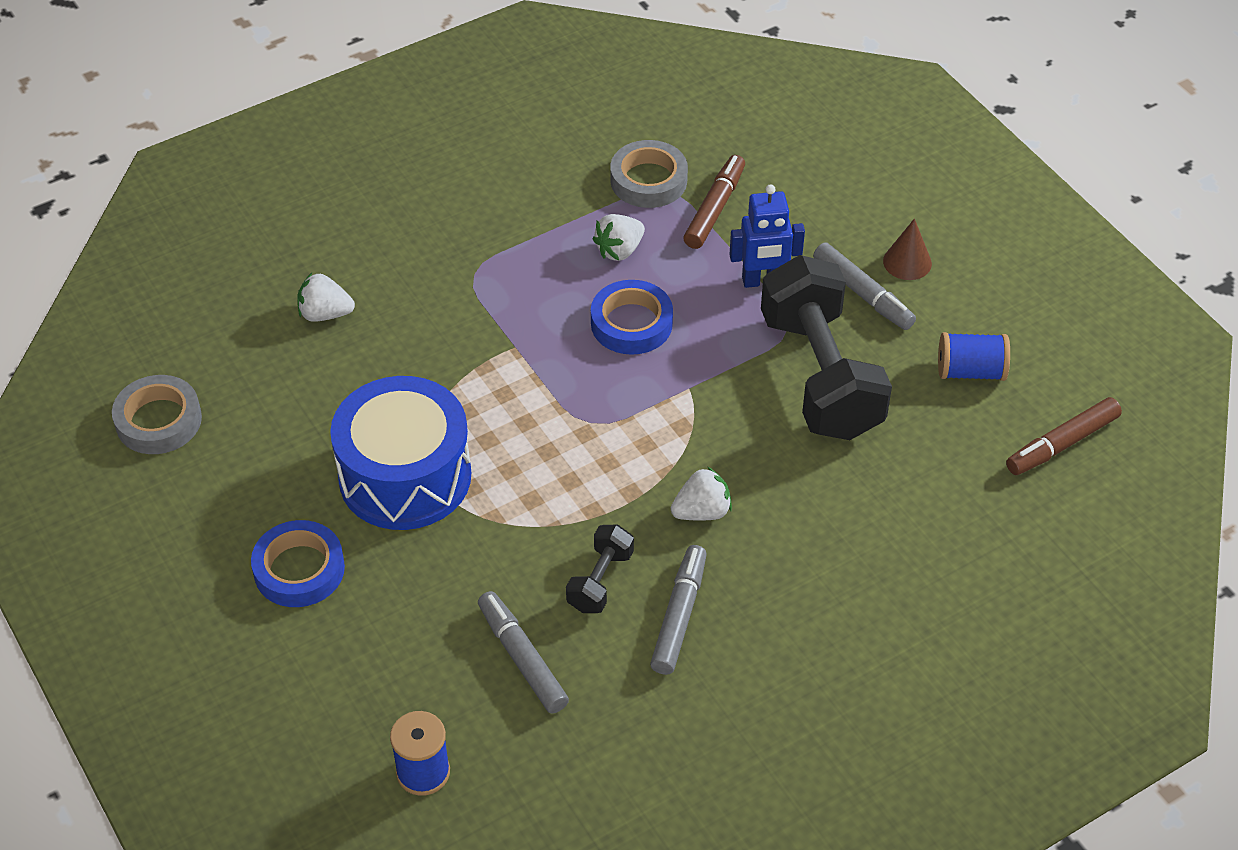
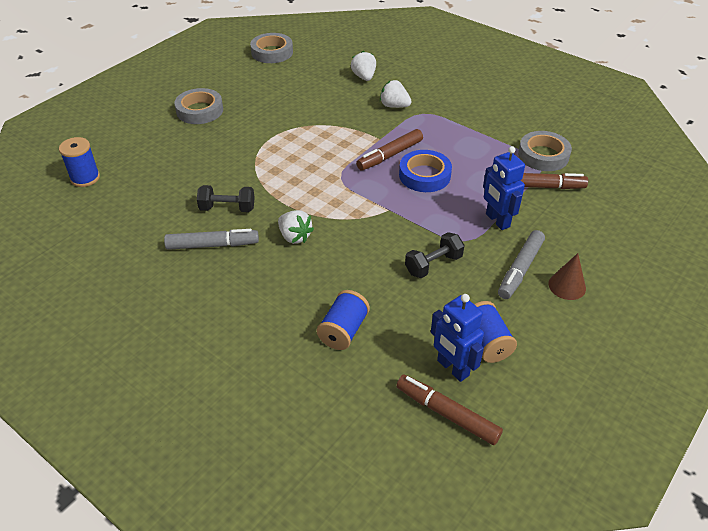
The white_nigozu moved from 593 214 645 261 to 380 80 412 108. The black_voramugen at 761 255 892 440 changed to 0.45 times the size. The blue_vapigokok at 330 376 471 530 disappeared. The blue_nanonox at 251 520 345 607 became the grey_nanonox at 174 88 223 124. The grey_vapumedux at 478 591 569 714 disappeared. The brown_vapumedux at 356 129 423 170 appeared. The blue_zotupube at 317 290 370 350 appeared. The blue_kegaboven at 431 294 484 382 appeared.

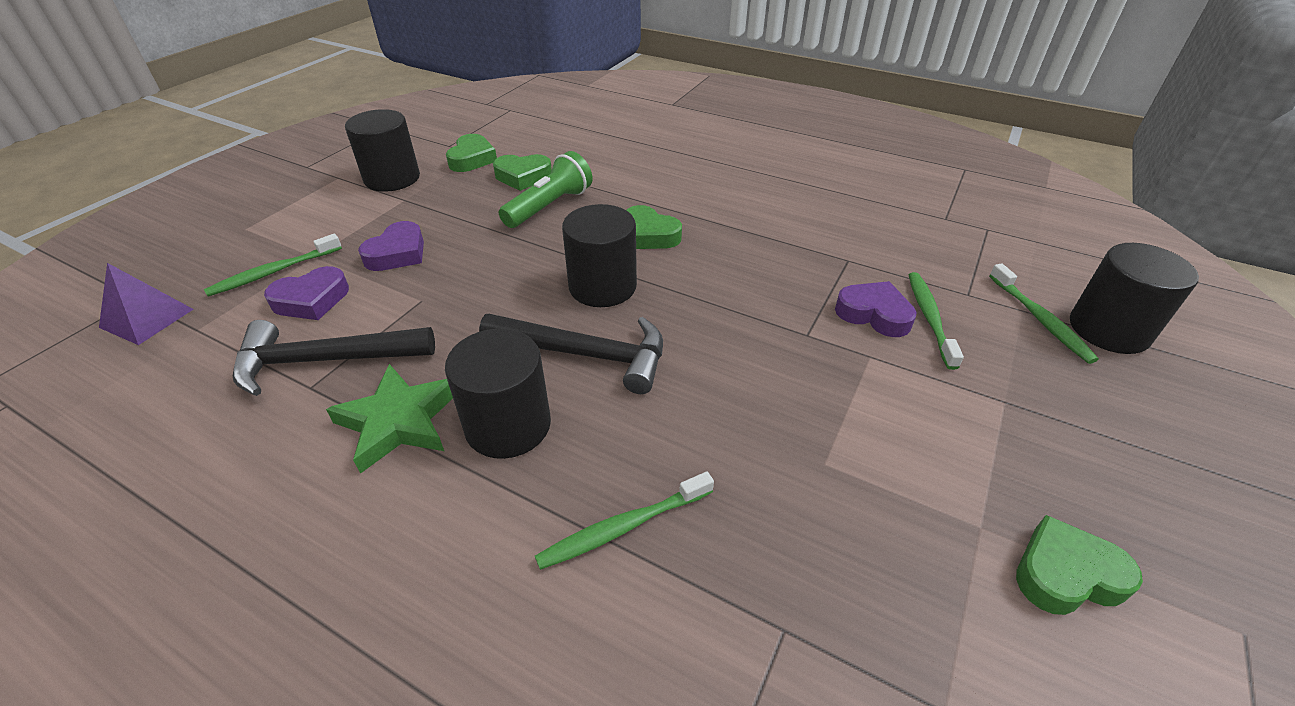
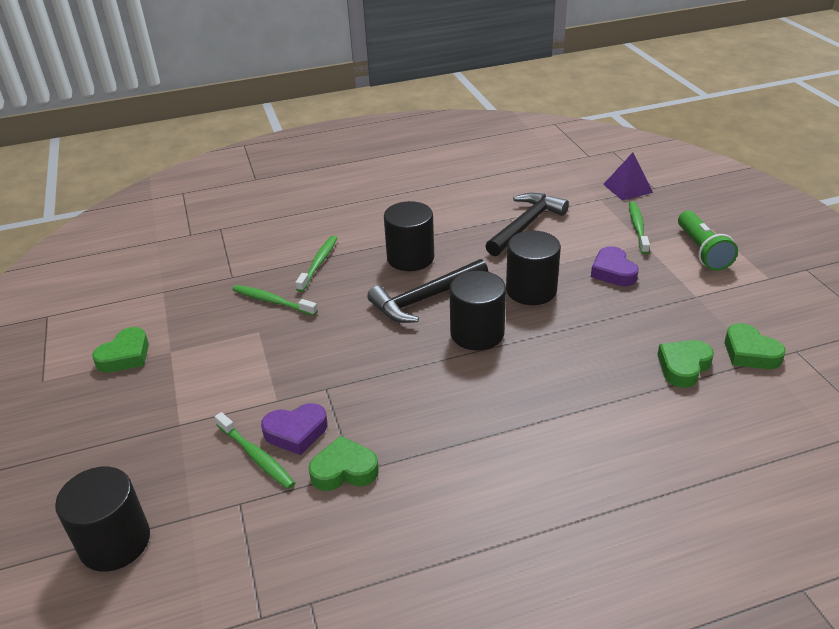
The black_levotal moved from 345 109 420 192 to 506 231 561 305. The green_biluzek moved from 499 151 593 228 to 678 211 738 271. The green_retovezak moved from 626 205 682 249 to 308 436 379 491. The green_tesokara moved from 989 263 1099 364 to 232 285 318 316. The purple_retovezak at 264 266 349 320 disappeared. The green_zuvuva at 326 364 453 474 disappeared.

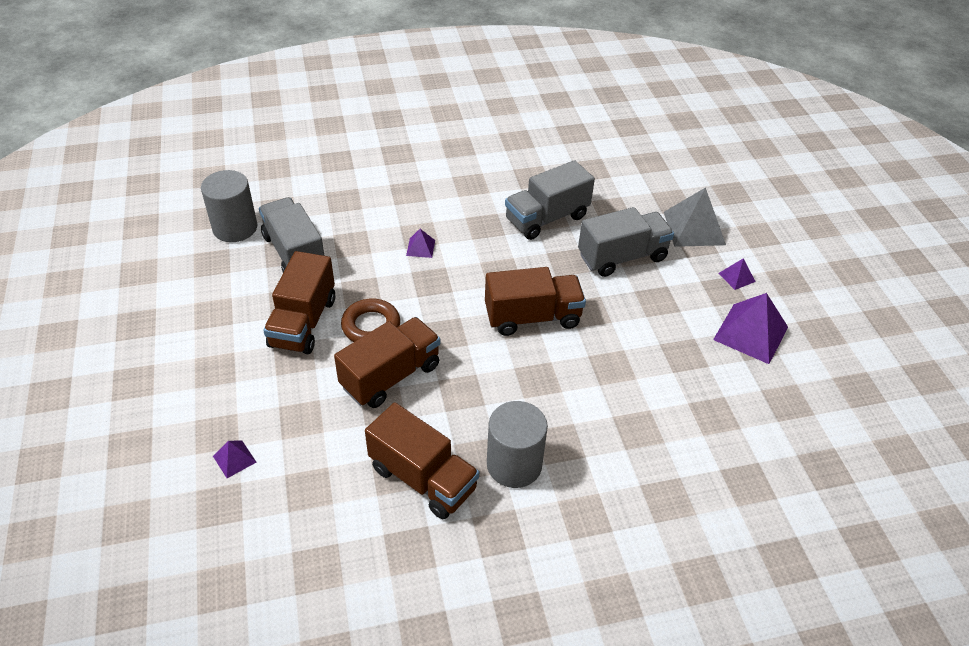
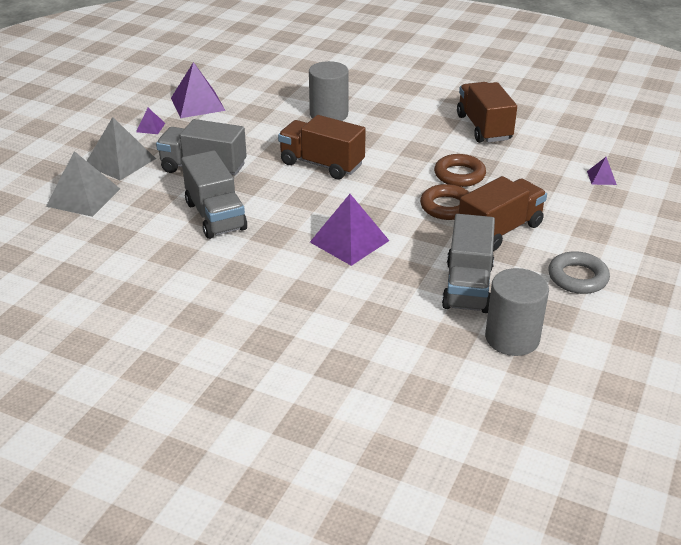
The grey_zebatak at 505 160 595 240 turned 60 degrees clockwise. The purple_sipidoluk at 406 229 435 258 changed to 2.07 times the size. The brown_zebatak at 334 317 440 408 was replaced by the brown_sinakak at 434 154 486 187. The grey_levotal moved from 487 401 548 488 to 309 61 349 121. The grey_sipidoluk at 46 151 120 217 appeared. The grey_sinakak at 548 251 610 294 appeared.

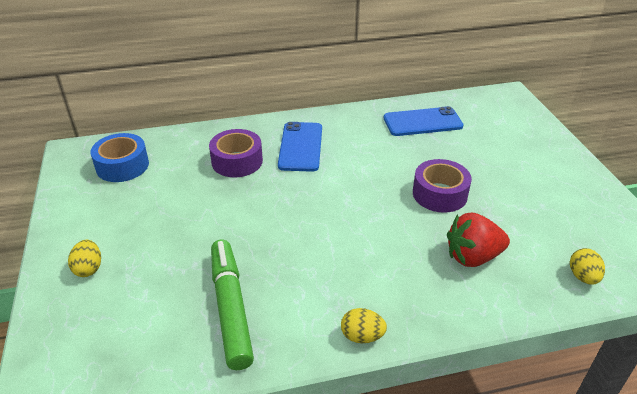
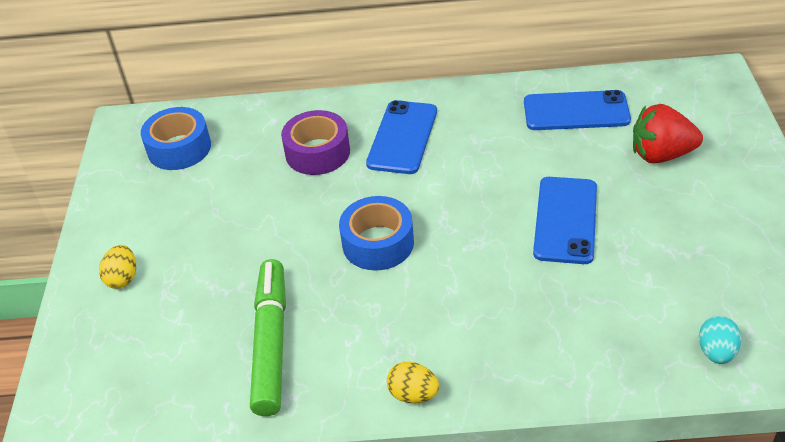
The purple_nanonox at 413 159 472 213 was replaced by the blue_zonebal at 533 177 597 264. The red_nigozu moved from 447 213 510 267 to 633 104 703 163. The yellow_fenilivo at 570 248 605 285 became the turquoise_fenilivo at 699 316 741 364. The blue_nanonox at 339 196 414 270 appeared.

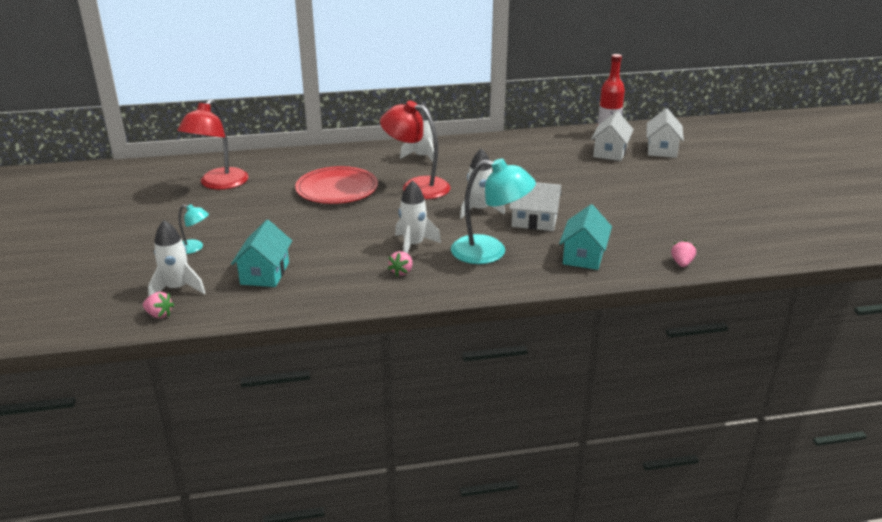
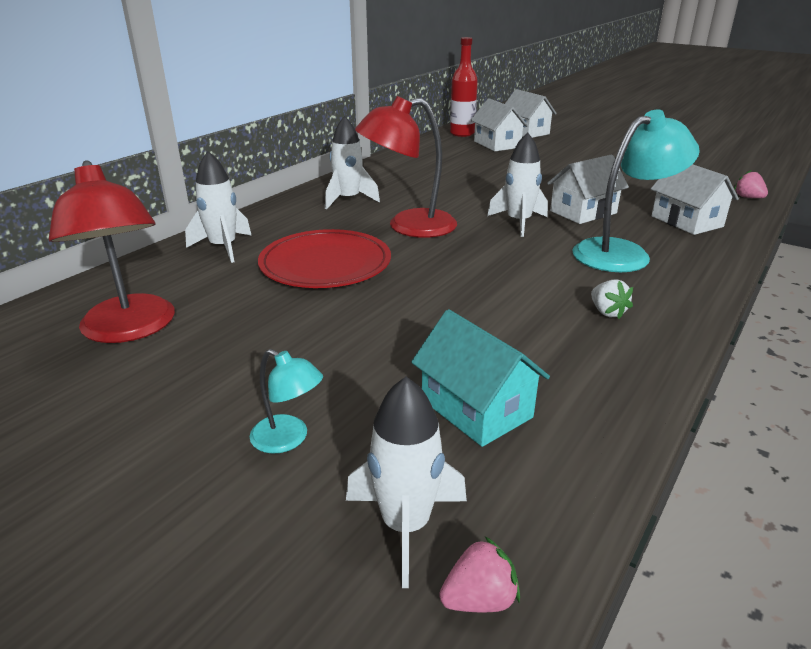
The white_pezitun moved from 395 180 441 254 to 185 151 252 263. The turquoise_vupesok at 178 204 209 254 turned 60 degrees clockwise. The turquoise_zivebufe at 559 204 612 270 became the white_zivebufe at 651 164 739 235. The pink_nigozu at 388 251 412 277 became the white_nigozu at 591 280 633 319.

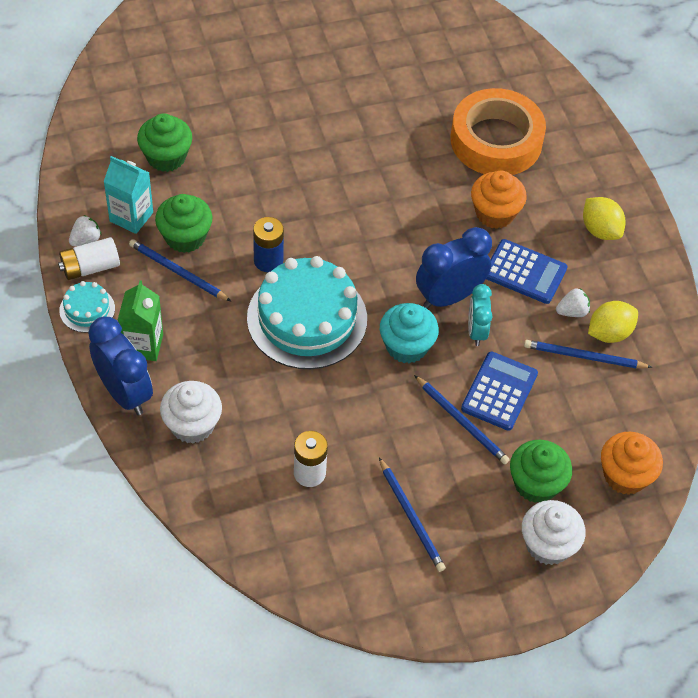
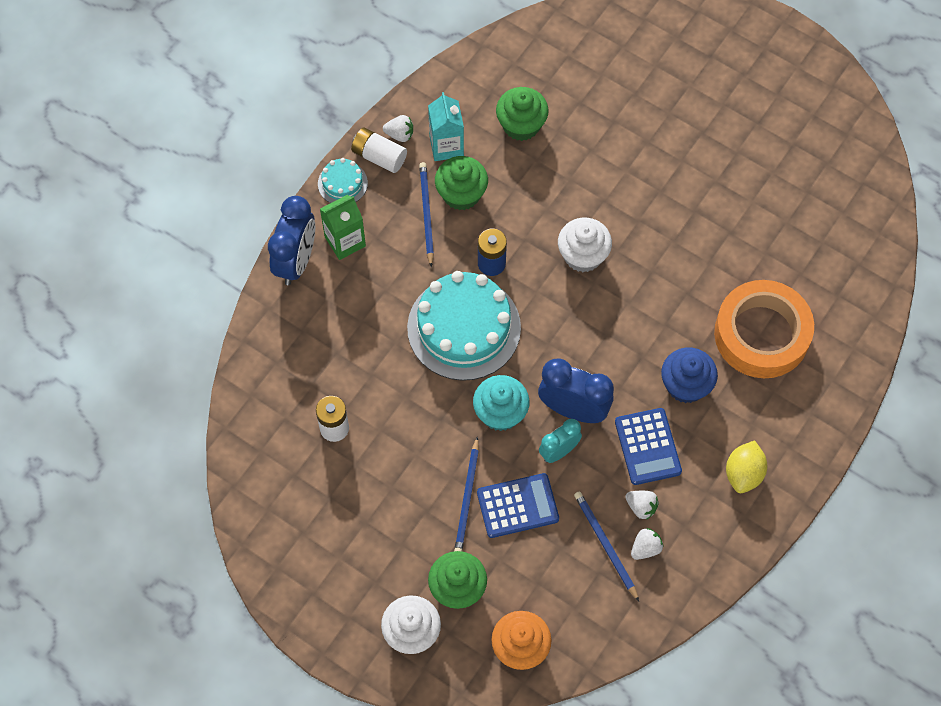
The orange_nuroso at 471 171 527 229 became the blue_nuroso at 661 348 718 403. The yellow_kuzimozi at 588 301 638 343 was replaced by the white_nigozu at 631 528 663 560. The white_nuroso moved from 160 381 222 444 to 558 218 612 272. The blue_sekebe at 379 457 446 572 disappeared.

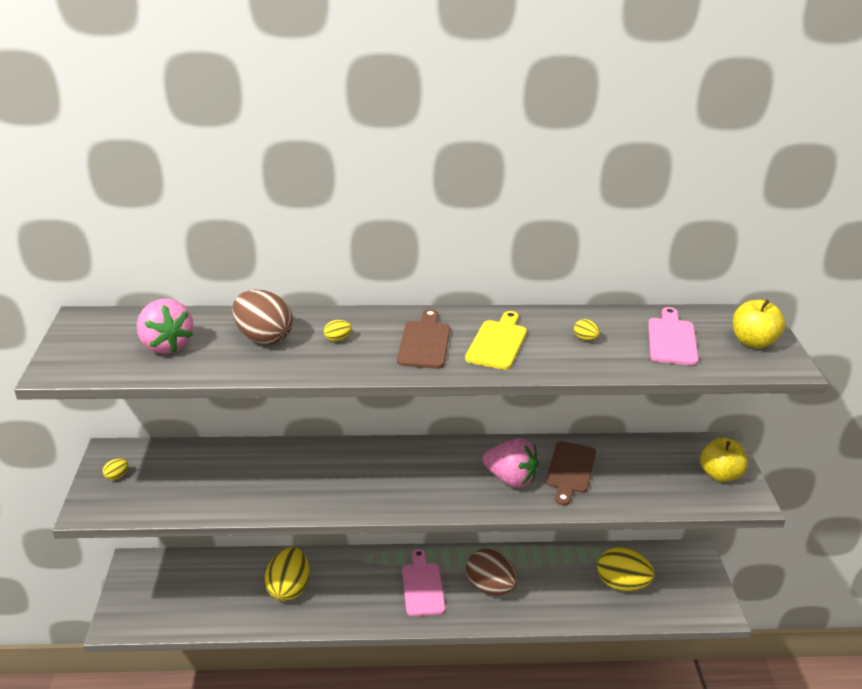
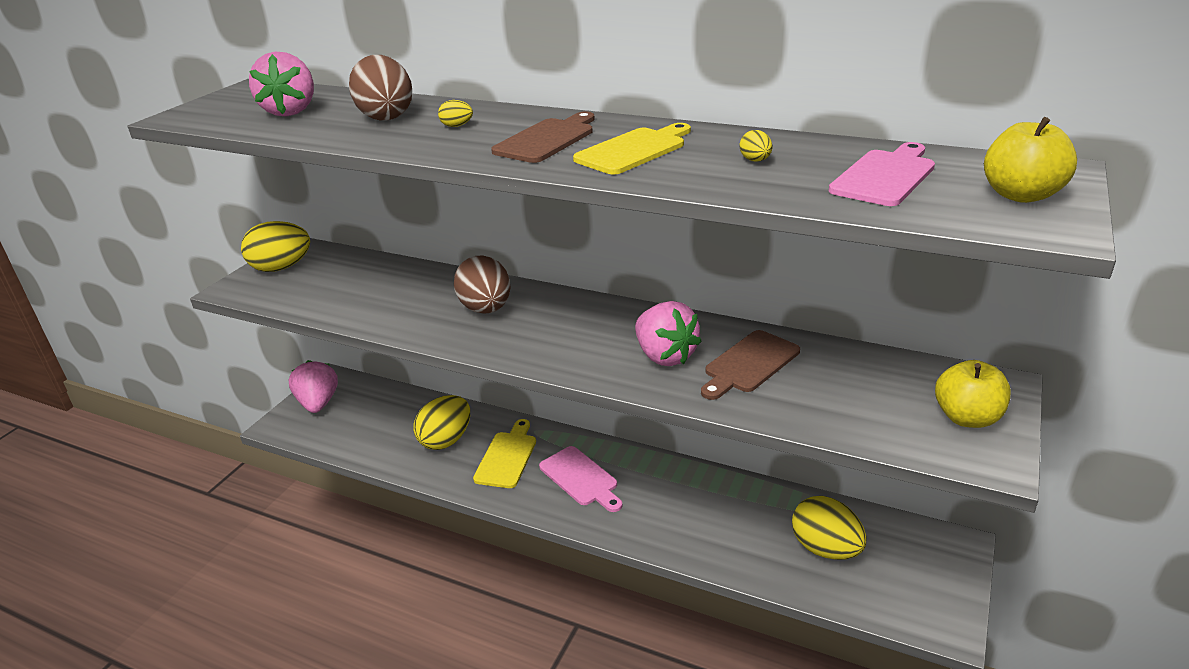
The yellow_fenilivo at 103 459 129 480 changed to 2.39 times the size. The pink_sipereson at 402 549 445 616 turned 120 degrees clockwise. The brown_fenilivo moved from 466 549 518 595 to 454 255 511 314. The pink_nigozu at 289 360 338 413 appeared. The yellow_sipereson at 473 419 536 488 appeared.

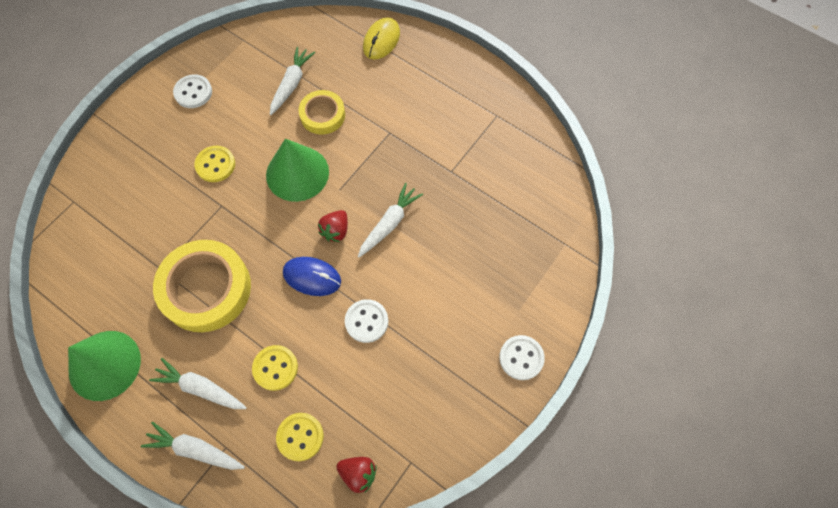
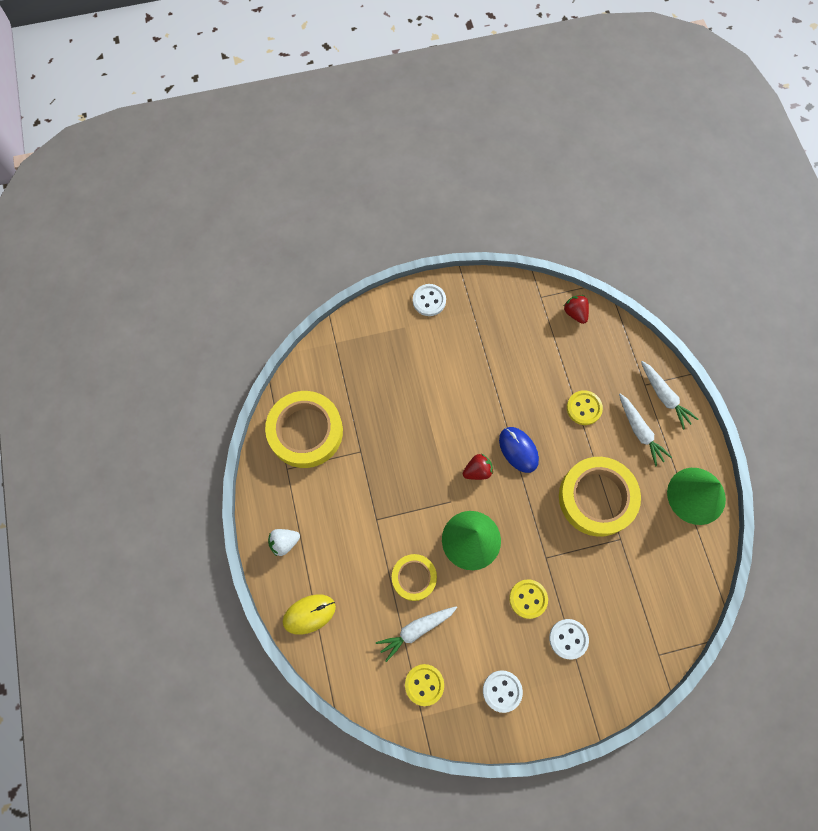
The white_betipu at 358 183 423 257 disappeared. The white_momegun moved from 345 299 388 343 to 549 619 589 659. The yellow_momegun moved from 276 413 324 461 to 405 664 444 706. The yellow_nanonox at 265 391 343 468 appeared. The white_nigozu at 268 529 300 556 appeared.

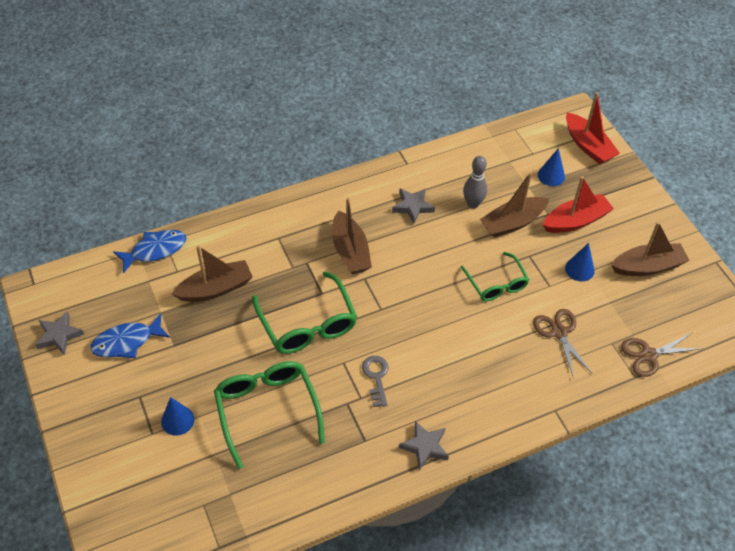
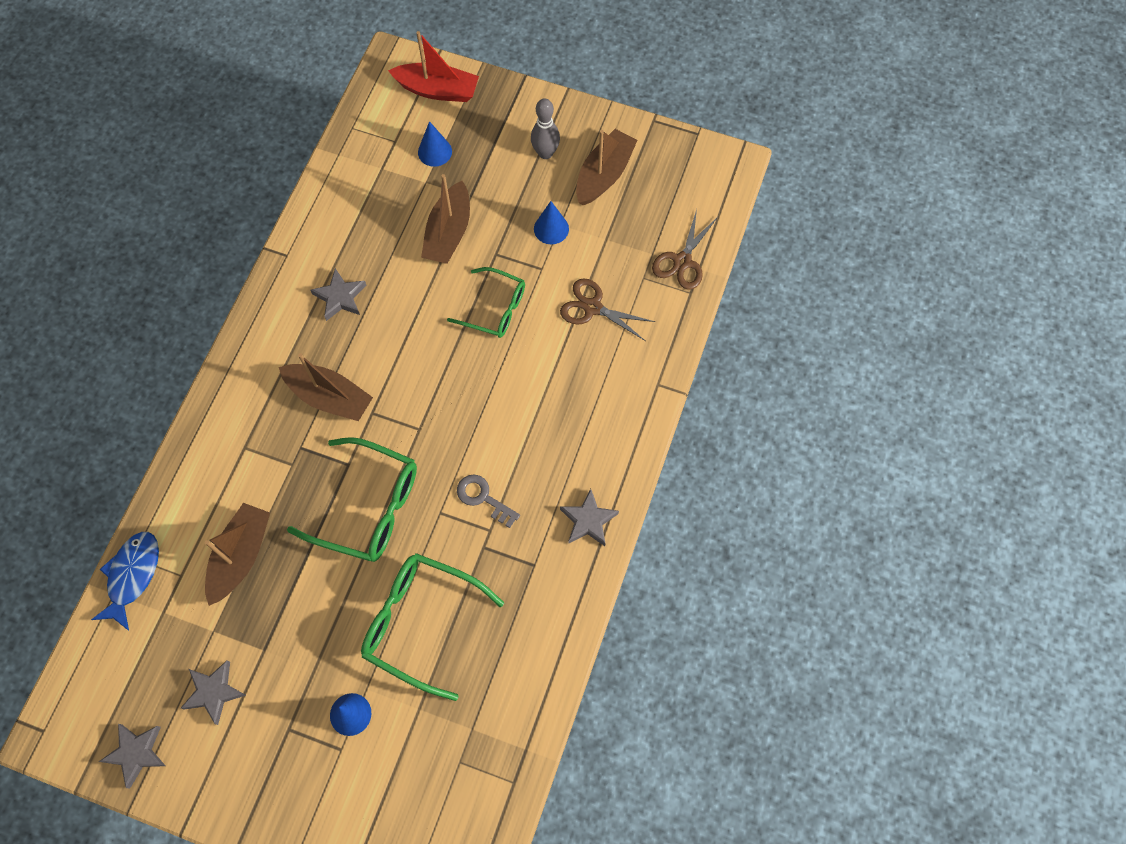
The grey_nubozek moved from 463 156 487 209 to 531 98 560 159. The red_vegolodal at 543 176 614 233 disappeared. The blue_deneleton at 90 313 170 358 was replaced by the grey_zuvuva at 181 660 246 725.

